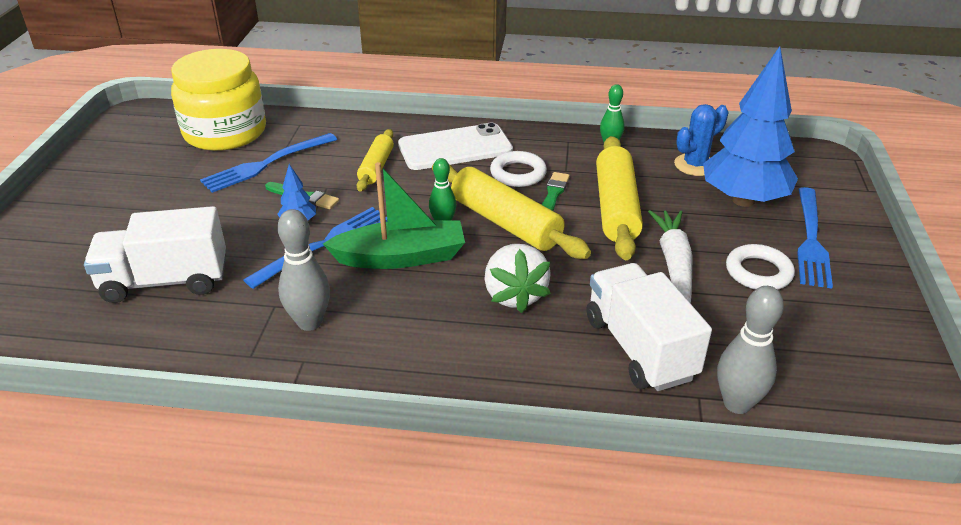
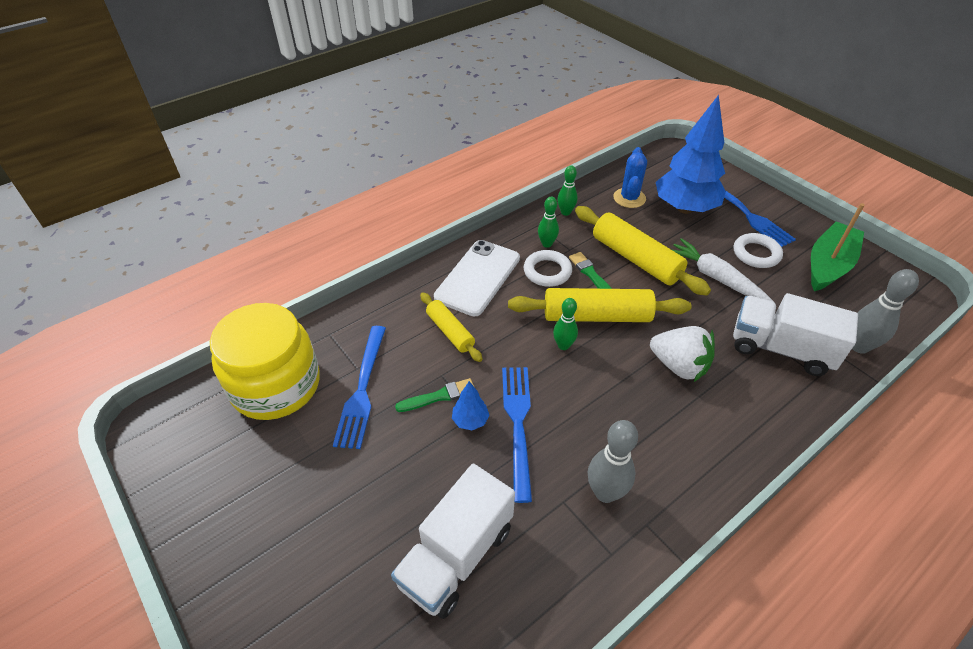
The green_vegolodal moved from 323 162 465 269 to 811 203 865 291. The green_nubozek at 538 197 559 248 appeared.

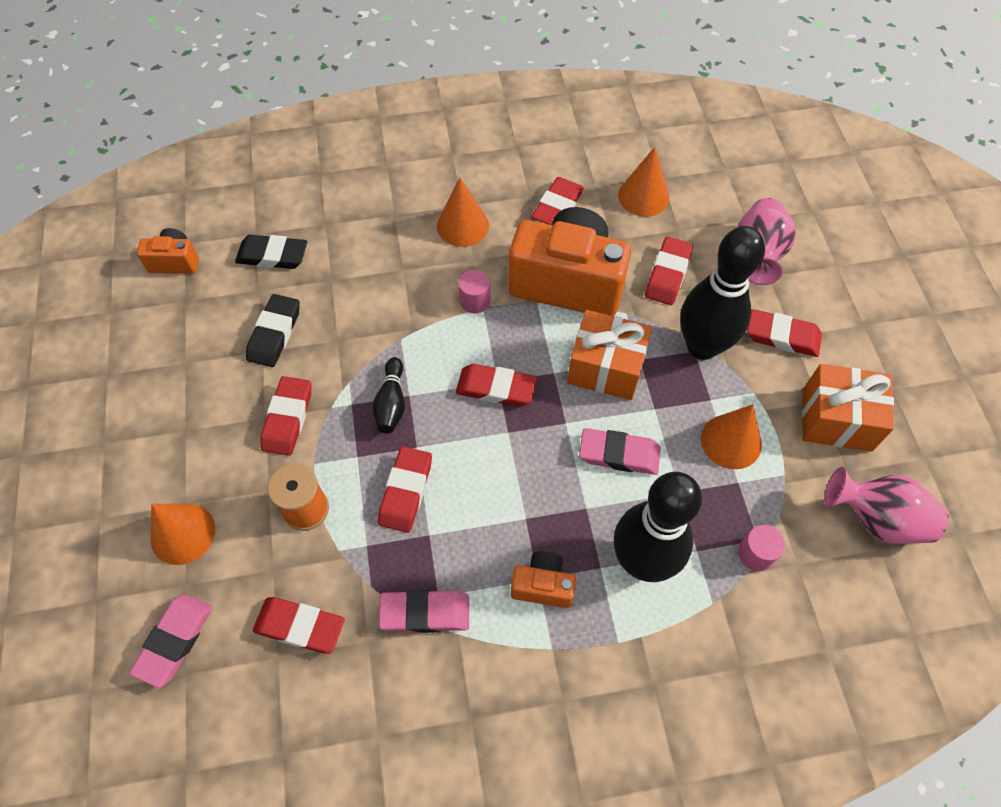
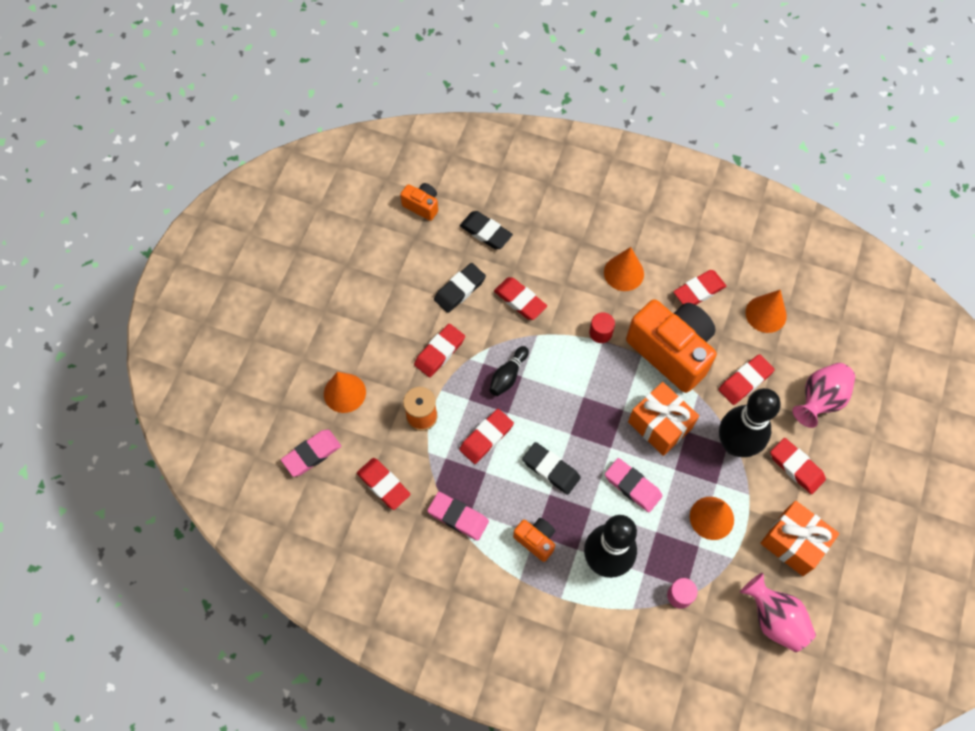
The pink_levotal at 458 269 491 314 became the red_levotal at 589 312 615 343. The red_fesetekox moved from 456 364 537 407 to 494 277 547 320. The black_fesetekox at 522 442 581 495 appeared.

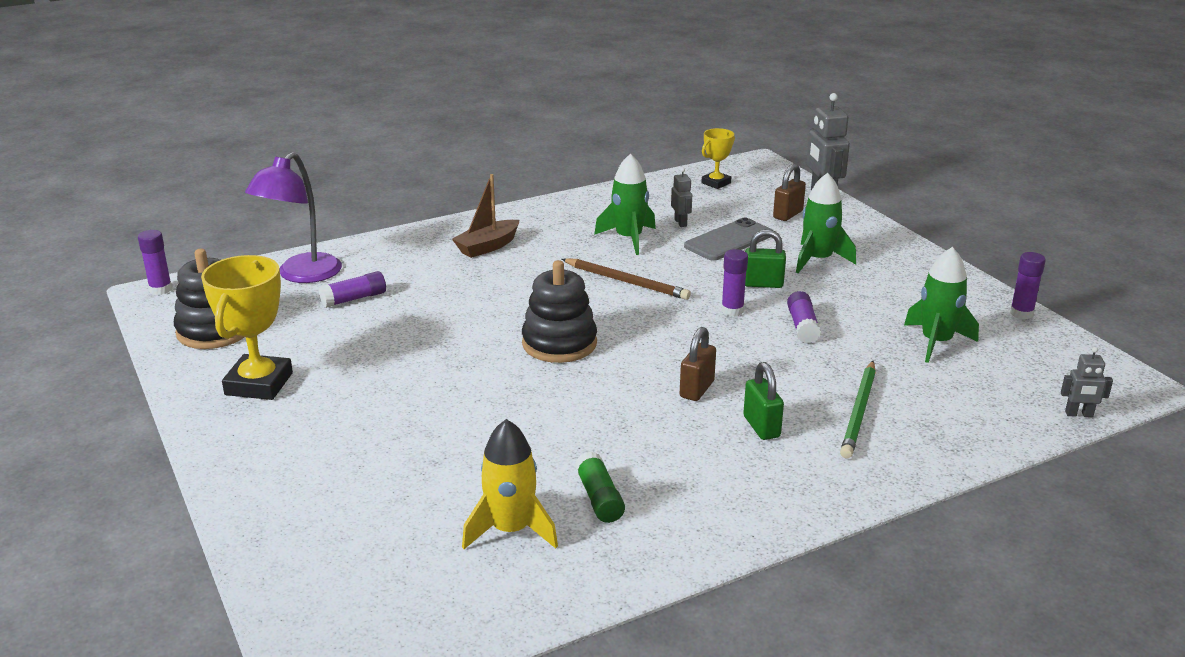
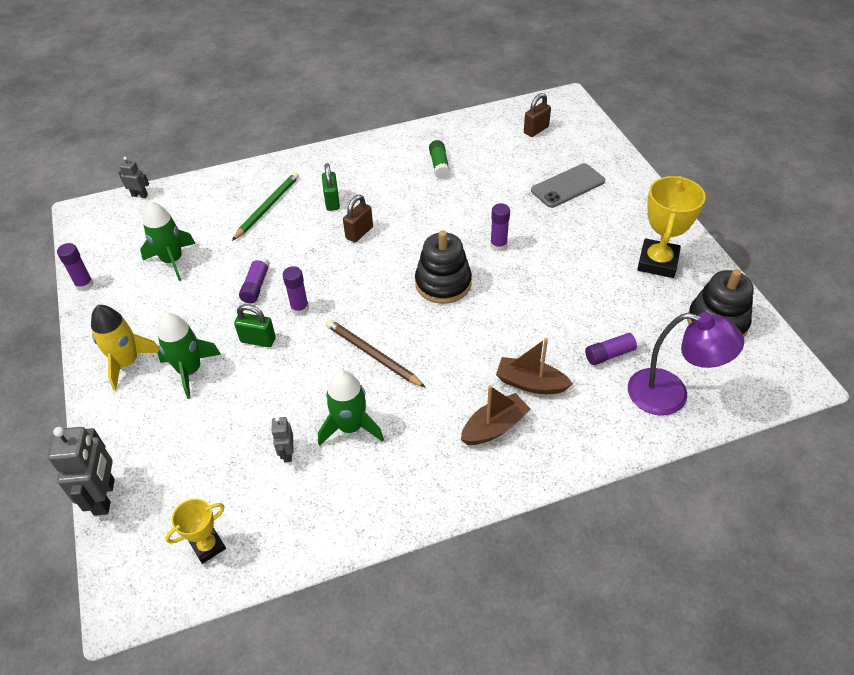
The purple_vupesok at 245 152 342 283 turned 75 degrees clockwise. The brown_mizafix moved from 773 164 806 221 to 524 93 551 137. The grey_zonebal moved from 684 218 772 261 to 531 163 605 208. The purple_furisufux moved from 138 230 172 295 to 490 203 510 251. The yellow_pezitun moved from 462 419 558 549 to 91 305 159 390. The brown_vegolodal at 496 338 573 394 appeared.

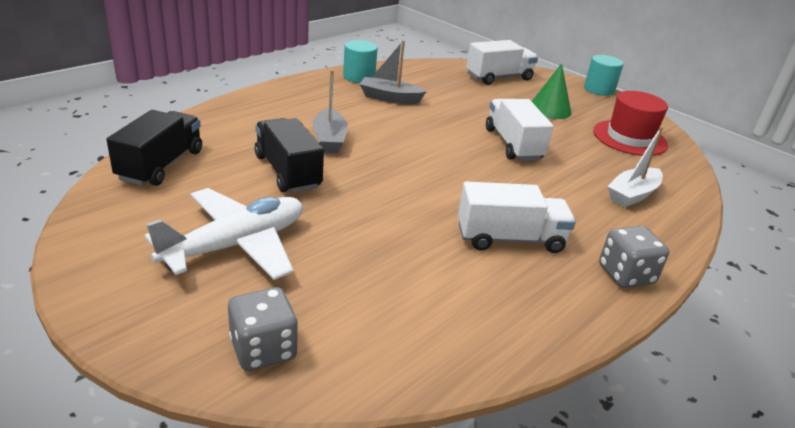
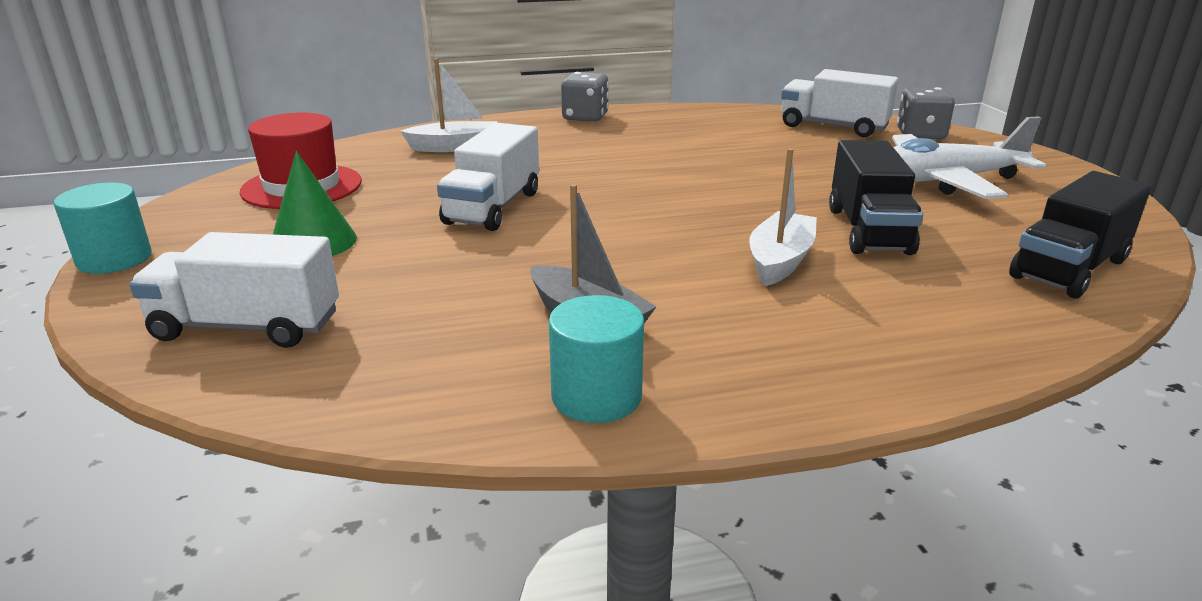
The grey_vegolodal at 312 70 348 153 became the white_vegolodal at 749 148 817 286. The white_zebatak moved from 458 181 576 253 to 781 69 898 137.

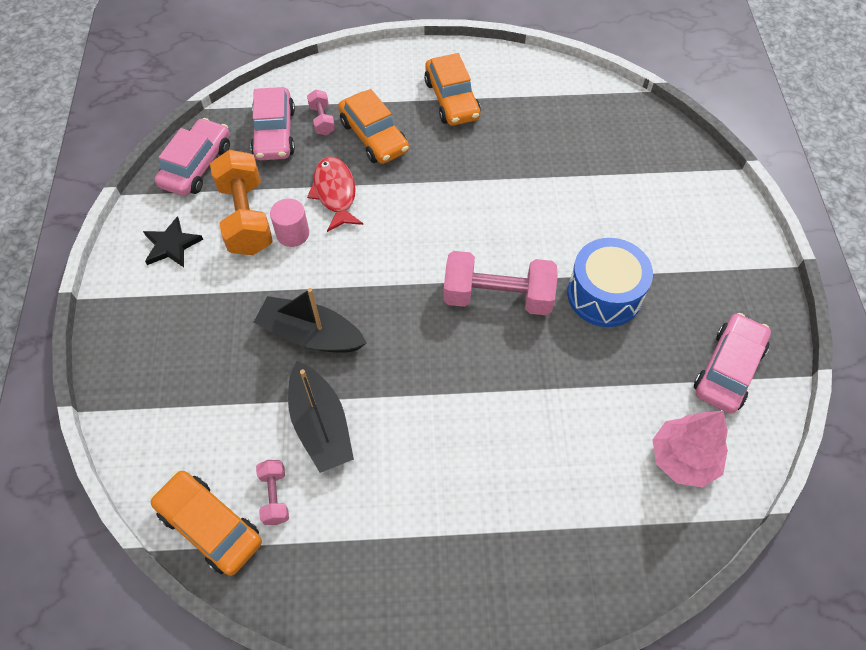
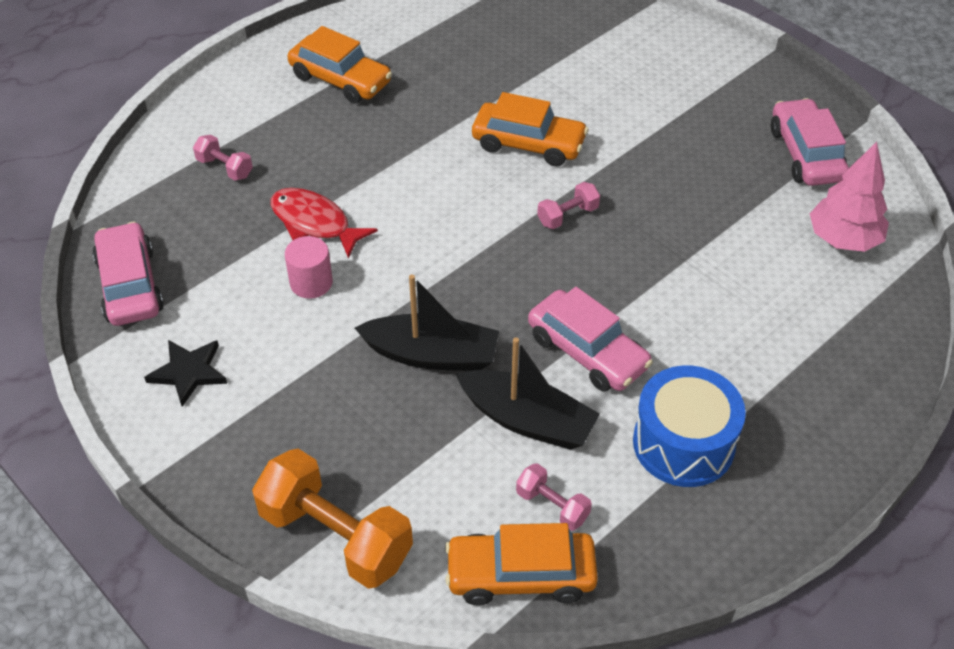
The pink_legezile moved from 251 87 295 160 to 528 287 653 392. The orange_legezile moved from 338 89 409 164 to 472 92 588 166. The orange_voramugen moved from 210 150 273 255 to 252 449 413 589. The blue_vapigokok moved from 567 238 653 327 to 633 366 746 487. The pink_voramugen at 443 251 558 315 changed to 0.48 times the size. The black_vegolodal at 253 288 367 353 turned 150 degrees counterclockwise.

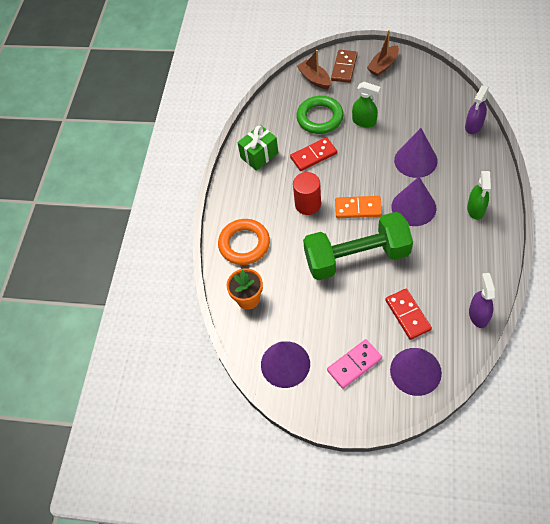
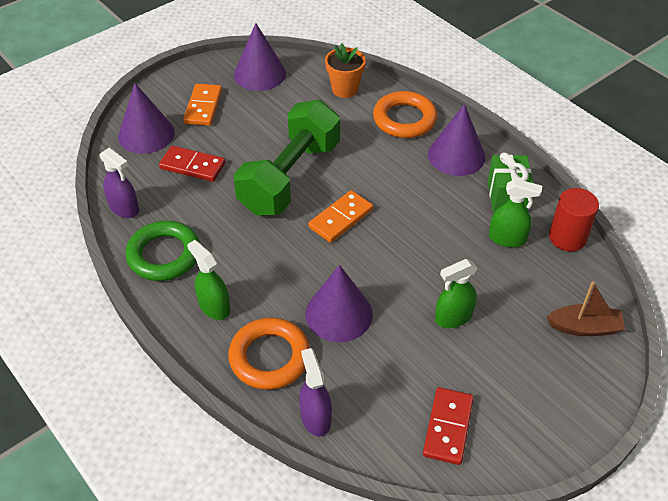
The brown_vegolodal at 367 30 399 77 disappeared. The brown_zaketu at 331 50 358 83 disappeared. The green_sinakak moved from 296 96 344 134 to 126 221 200 281. The red_zaketu moved from 290 137 337 171 to 423 387 474 465. The red_levotal moved from 293 172 321 215 to 549 188 599 251. The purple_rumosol moved from 391 177 436 226 to 428 104 485 176. The pink_zaketu at 327 339 382 389 became the orange_zaketu at 183 84 222 126. The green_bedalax at 489 179 542 247 appeared. The orange_sinakak at 228 318 310 390 appeared.

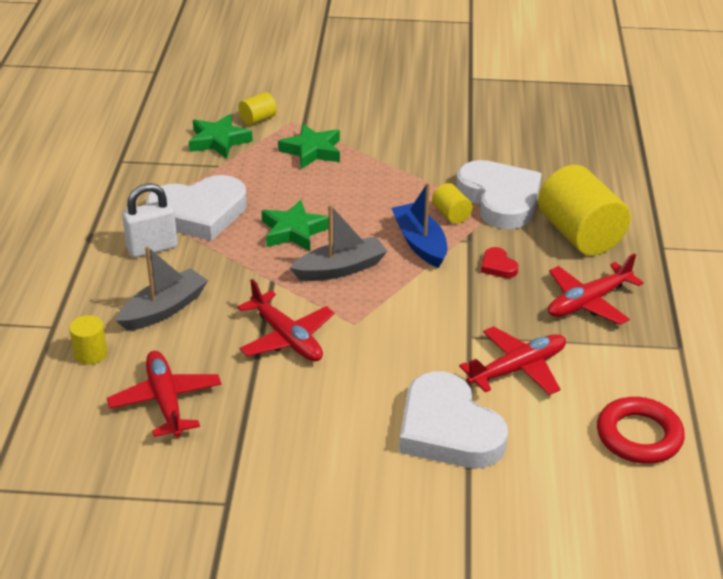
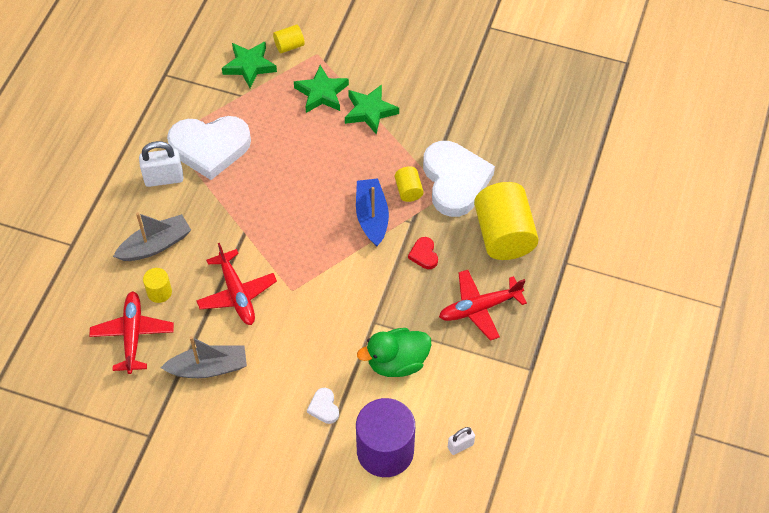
The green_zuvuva moved from 262 200 329 251 to 345 84 399 135. The grey_vegolodal moved from 290 204 388 281 to 161 336 247 378. The yellow_levotal moved from 69 315 107 365 to 143 268 172 303. The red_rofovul at 459 326 566 395 was replaced by the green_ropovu at 357 328 431 377. The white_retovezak at 399 372 508 468 changed to 0.41 times the size. The red_sinakak at 597 397 685 464 was replaced by the white_mizafix at 448 427 475 455. The purple_levotal at 356 398 415 477 appeared.

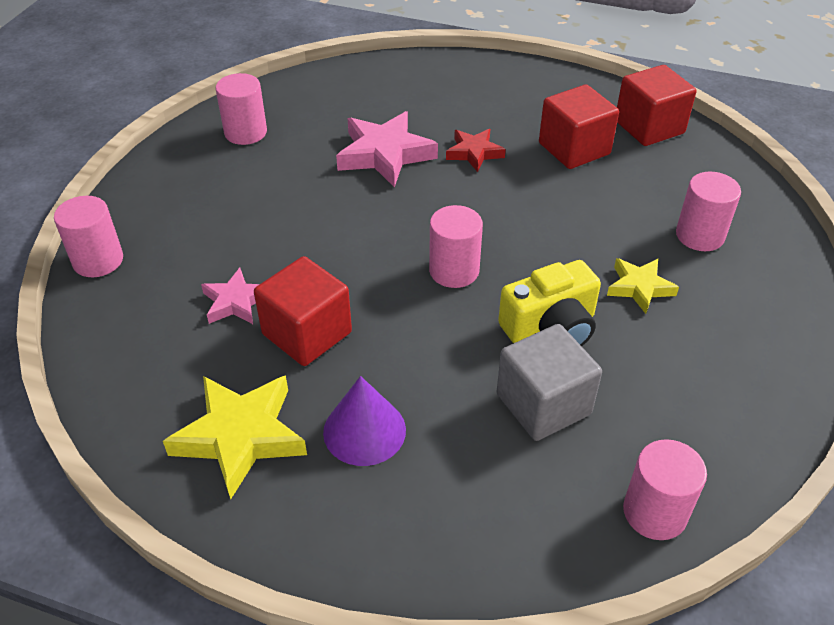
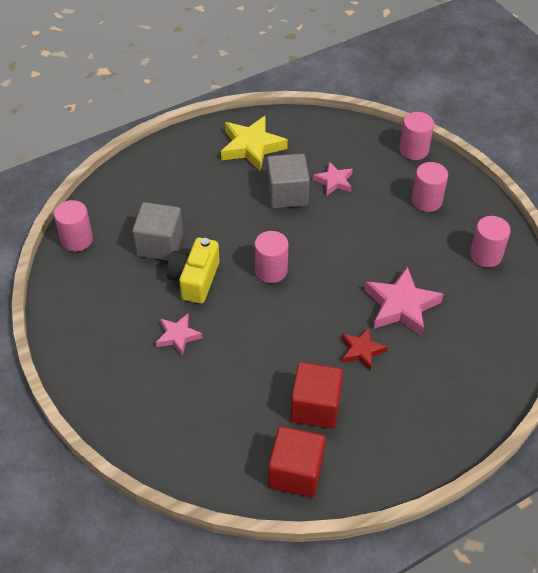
The pink_levotal moved from 676 172 741 251 to 412 162 448 212. The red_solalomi at 254 256 352 366 became the grey_solalomi at 267 154 310 208. The yellow_zuvuva at 607 258 679 314 became the pink_zuvuva at 156 314 202 356. The purple_rumosol at 323 376 406 466 disappeared.

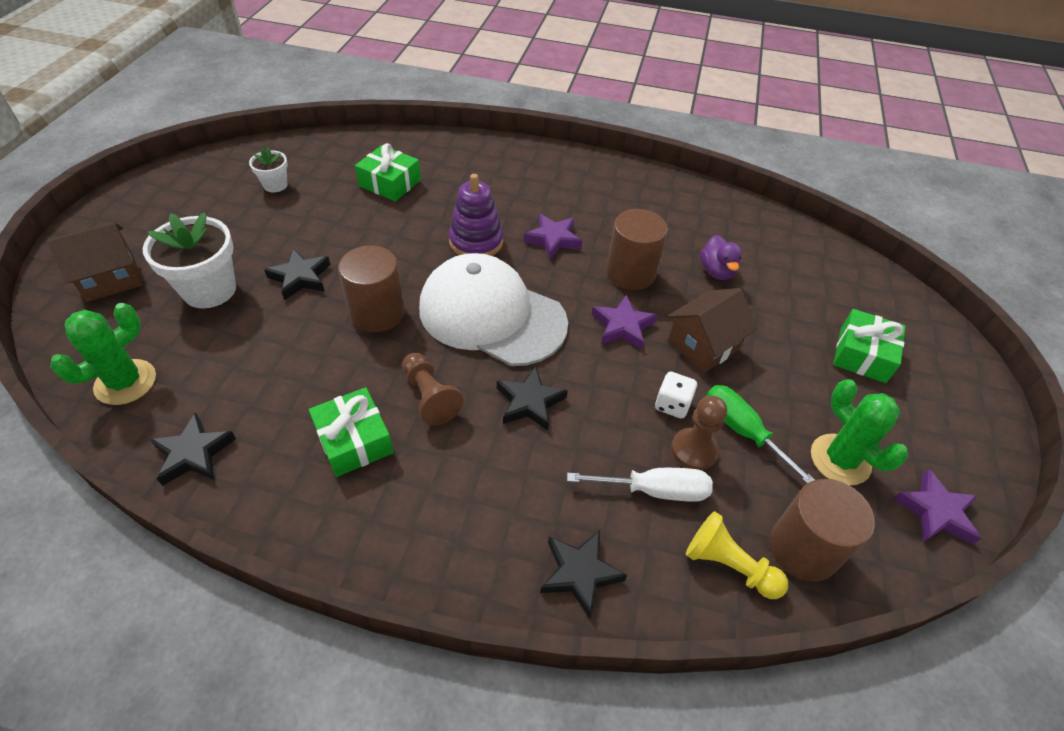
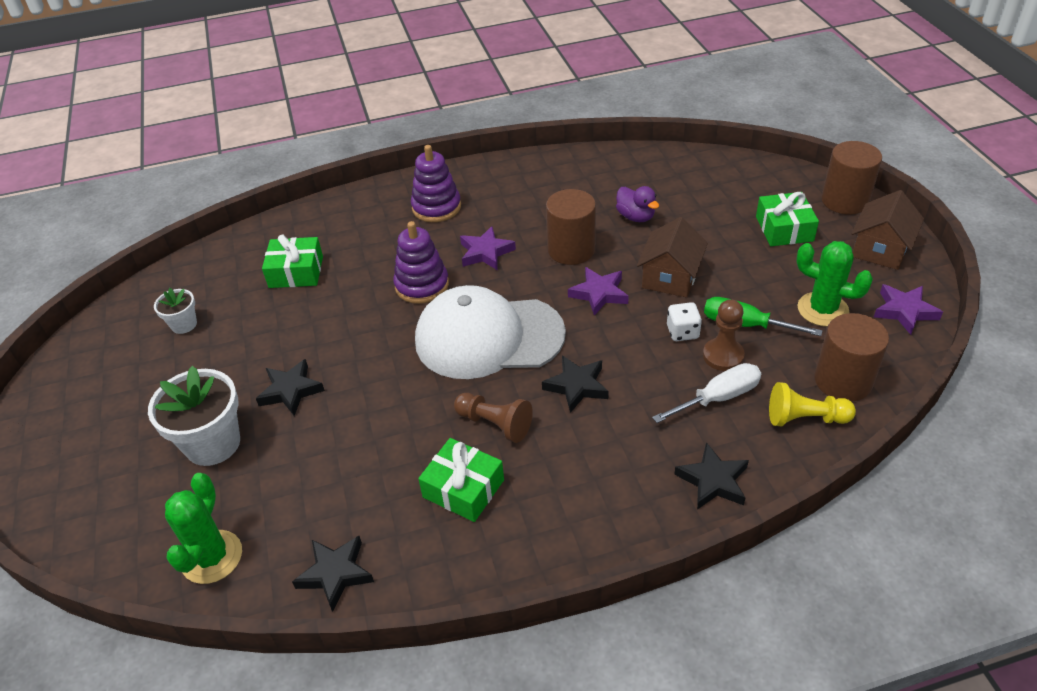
The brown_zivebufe moved from 47 222 142 302 to 852 190 924 270. The brown_levotal moved from 338 245 405 332 to 821 141 882 215. The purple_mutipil at 411 145 461 222 appeared.

